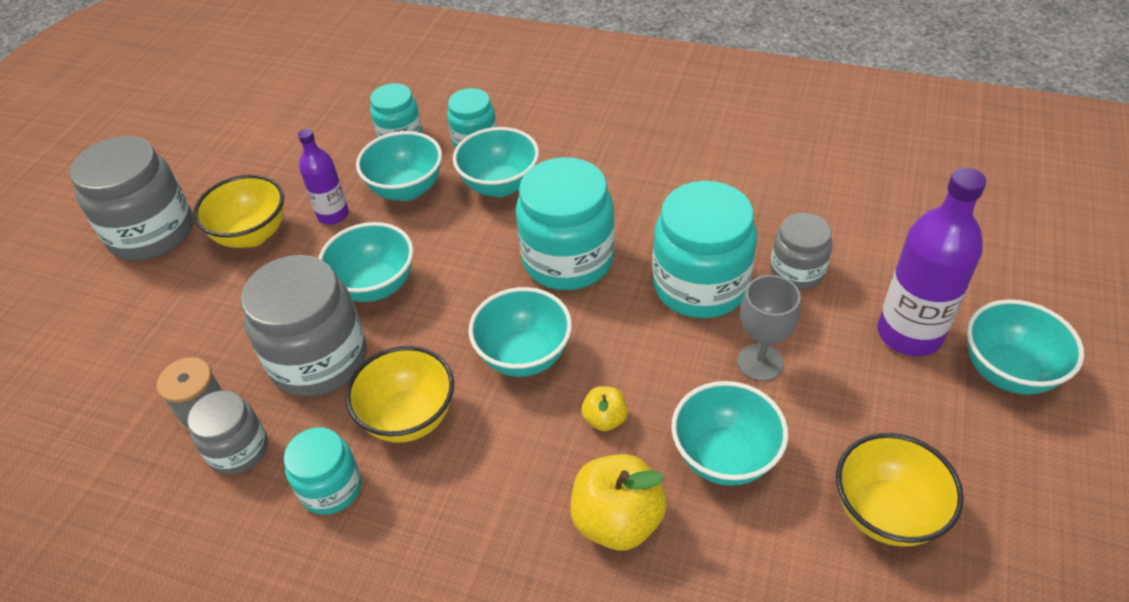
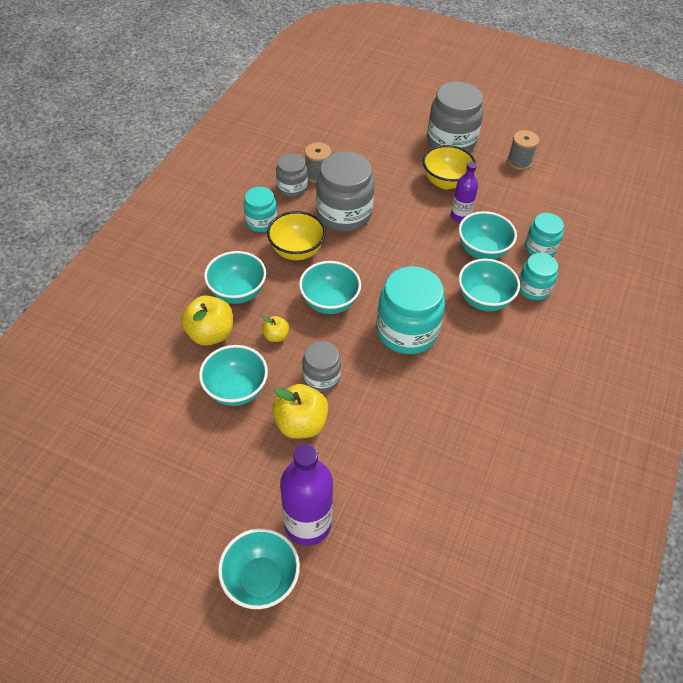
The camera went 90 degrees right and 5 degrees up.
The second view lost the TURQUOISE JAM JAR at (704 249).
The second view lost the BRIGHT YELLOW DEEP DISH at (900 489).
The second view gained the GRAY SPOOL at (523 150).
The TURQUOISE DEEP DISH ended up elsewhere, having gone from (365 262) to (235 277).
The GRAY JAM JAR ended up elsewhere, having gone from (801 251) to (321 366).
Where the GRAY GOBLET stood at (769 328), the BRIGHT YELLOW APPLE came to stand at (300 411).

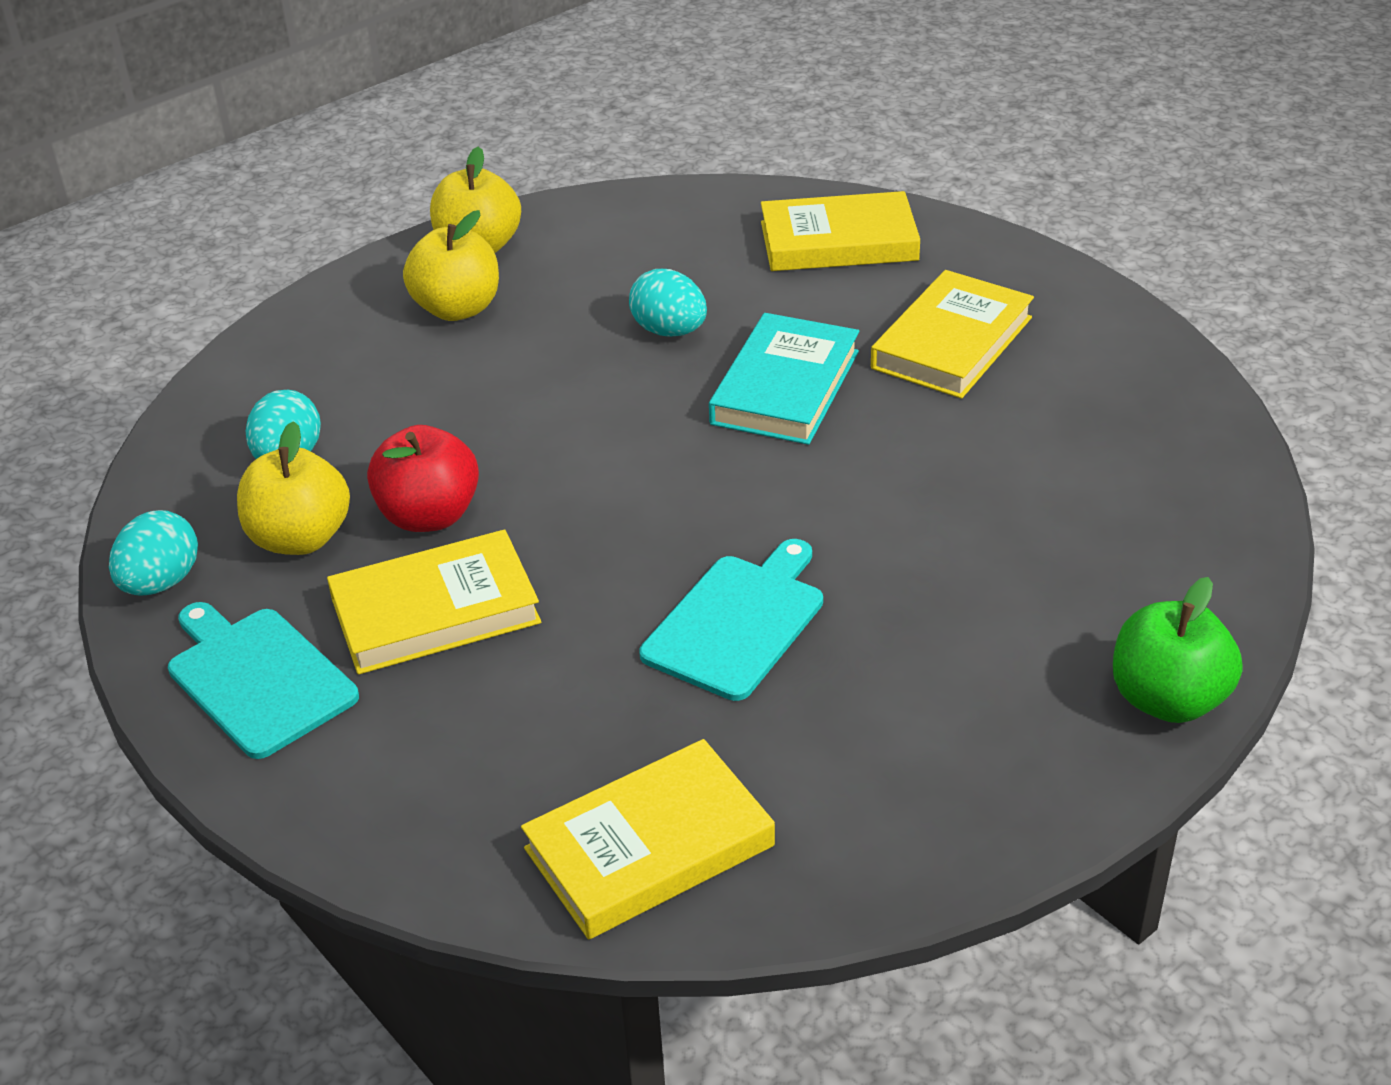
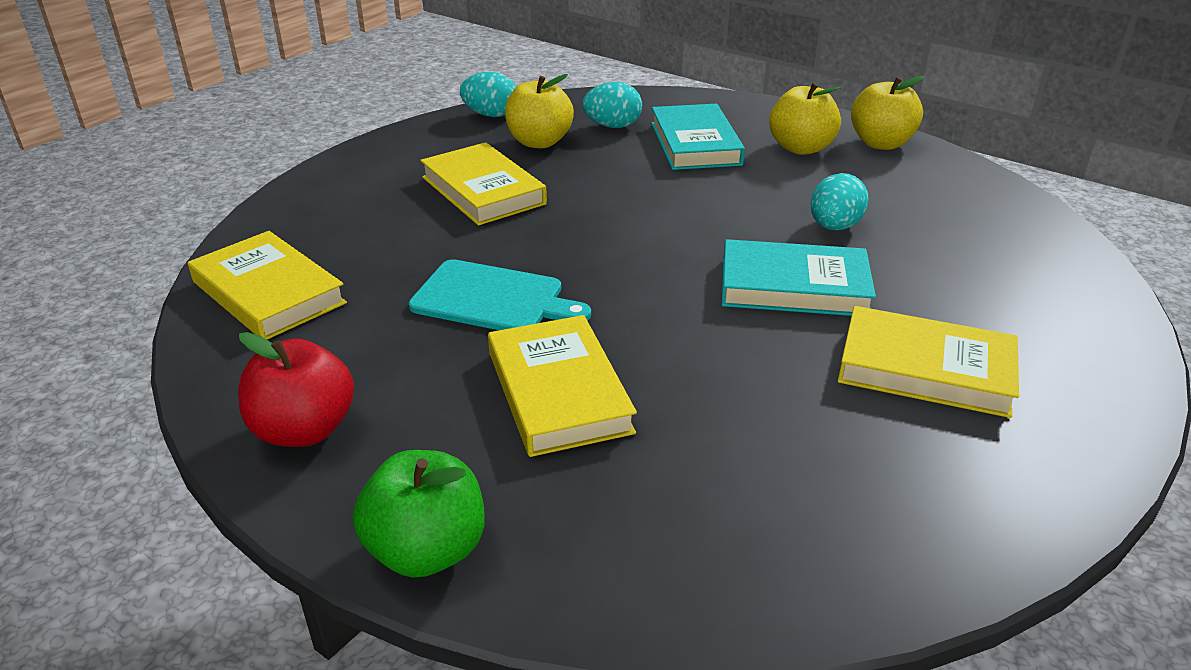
The camera went 75 degrees right and 5 degrees down.
The second view lost the TURQUOISE BREAD BOARD at (263 680).
The second view gained the TURQUOISE HARDBACK at (698 137).
The RED APPLE ended up elsewhere, having gone from (423 478) to (296 389).
The BRIGHT YELLOW HARDBACK ended up elsewhere, having gone from (840 231) to (562 386).

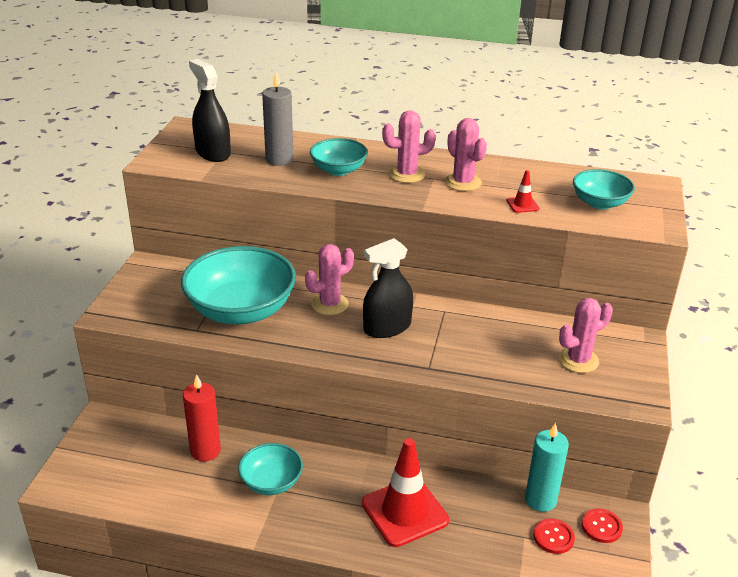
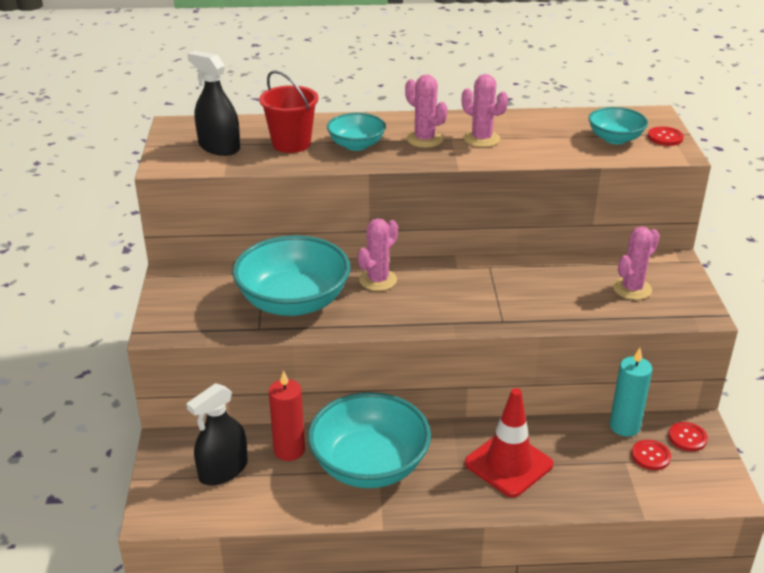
The camera went 15 degrees left and 0 degrees up.
The second view lost the RED ROAD CONE at (522 191).
The second view gained the RED BUTTON at (666 136).
The BLACK SPRAY CLEANER ended up elsewhere, having gone from (388 288) to (217 434).
Where the GRAY WAX CANDLE stood at (278 119), the RED SAND BUCKET came to stand at (288 111).
The ROSE-PINK CACTUS at (409 146) ended up facing another way, 75 degrees clockwise from before.
The size of the TURQUOISE DEEP DISH at (270 469) changed by a factor of 1.86.

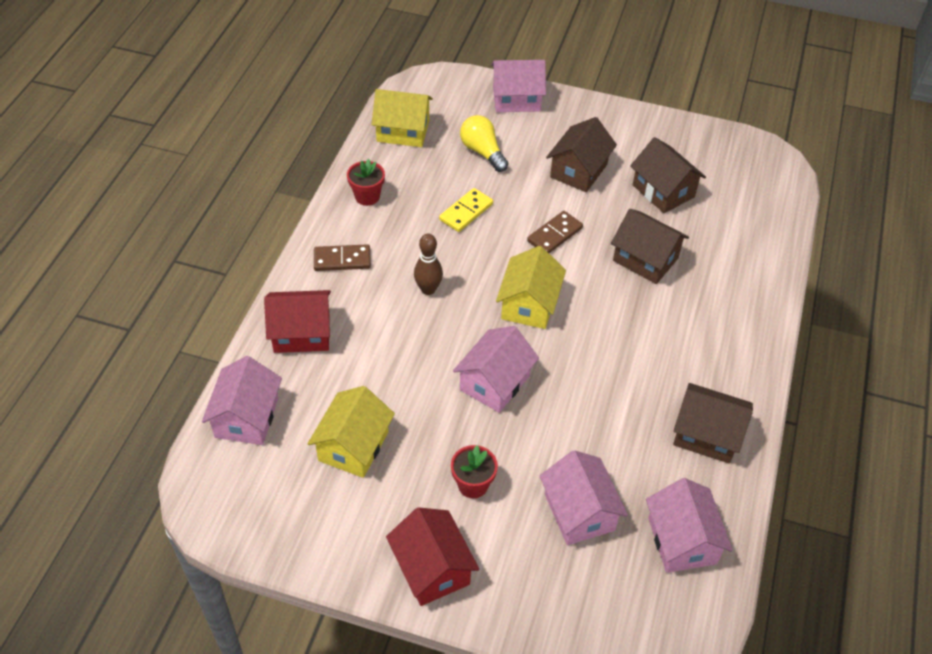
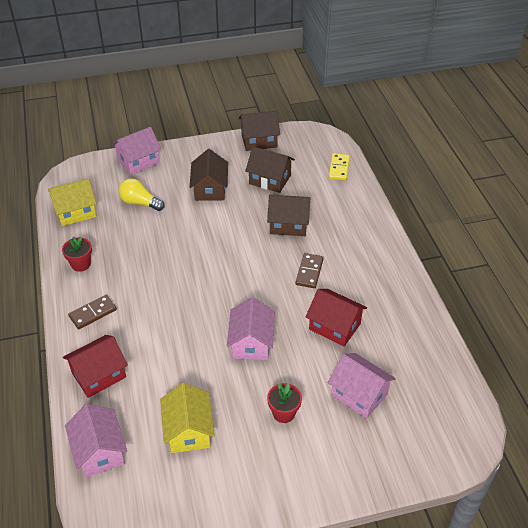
The camera went 30 degrees left and 5 degrees down.
The second view lost the RUSSET TENPIN at (428 264).
The second view lost the BRIGHT YELLOW COTTAGE at (531 287).
The second view lost the ROSE-PINK COTTAGE at (689 525).
The RED COTTAGE ended up elsewhere, having gone from (432 556) to (336 318).
The BRIGHT YELLOW DOMINO TILE ended up elsewhere, having gone from (466 210) to (339 167).
The RUSSET DOMINO TILE ended up elsewhere, having gone from (555 232) to (309 270).
The RUSSET COTTAGE ended up elsewhere, having gone from (713 423) to (259 131).

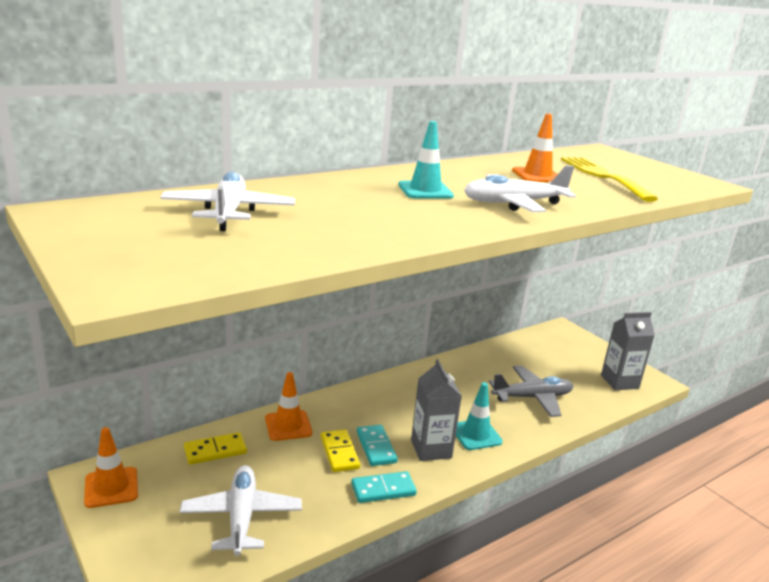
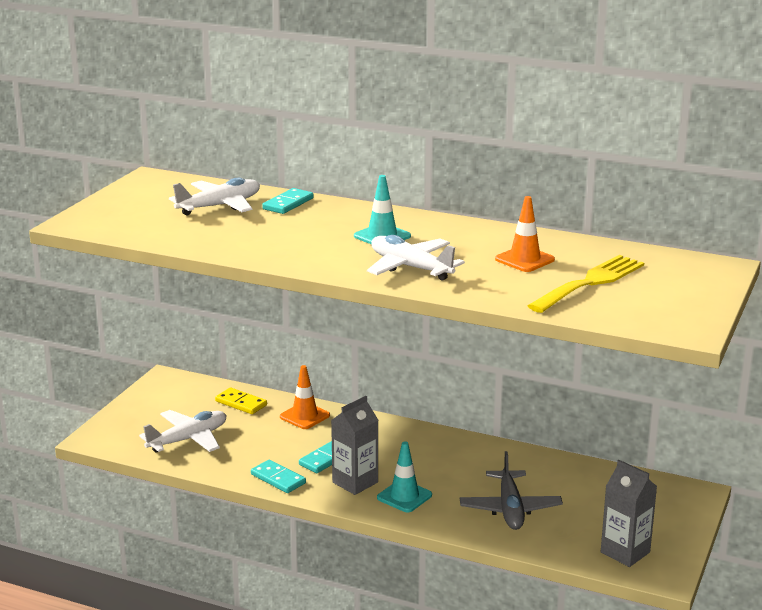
The camera went 60 degrees right and 0 degrees up.
The second view lost the ORANGE-COLOURED ROAD CONE at (111 467).
The second view lost the BRIGHT YELLOW DOMINO TILE at (340 450).
The second view gained the TURQUOISE DOMINO TILE at (288 201).
The GRAY AEROPLANE at (531 391) ended up facing another way, 45 degrees clockwise from before.

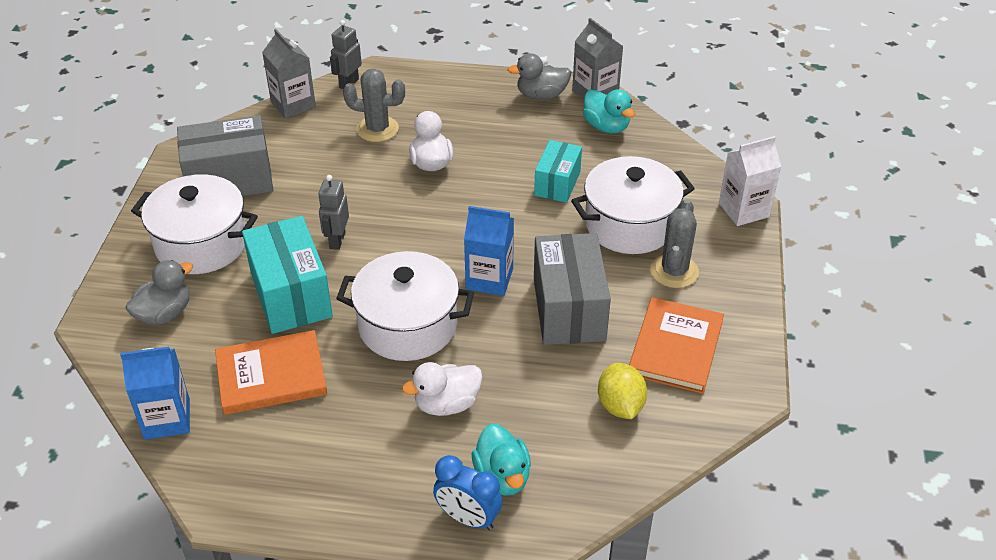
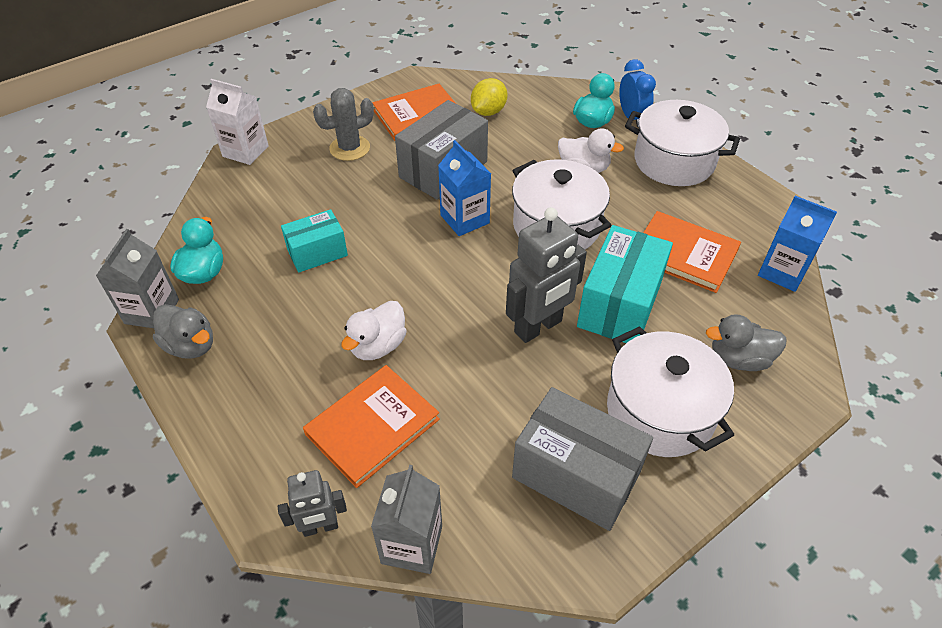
The camera went 135 degrees left and 5 degrees up.
The PURE WHITE COOKING POT ended up elsewhere, having gone from (633 205) to (682 143).
Where the GRAY CACTUS stood at (374 105), the ORANGE-COLOURED HARDBACK came to stand at (371 426).
The size of the GRAY ROBOT at (333 212) changed by a factor of 1.73.

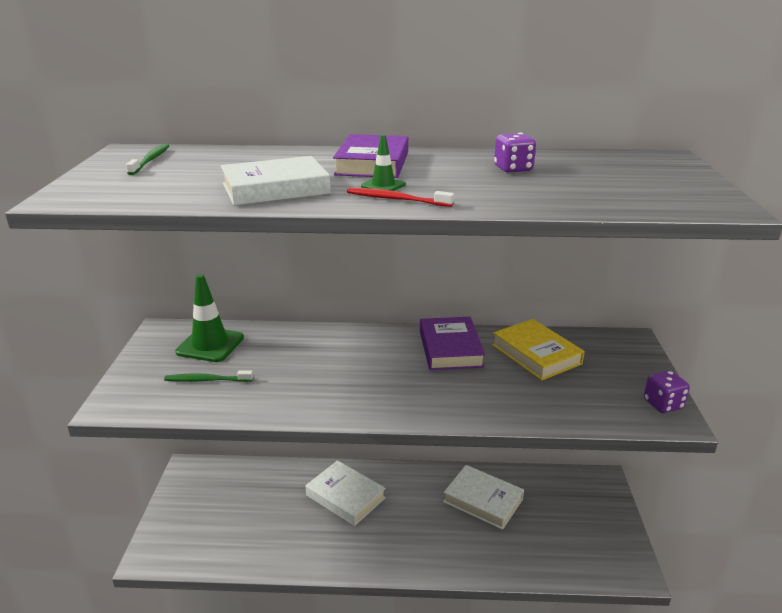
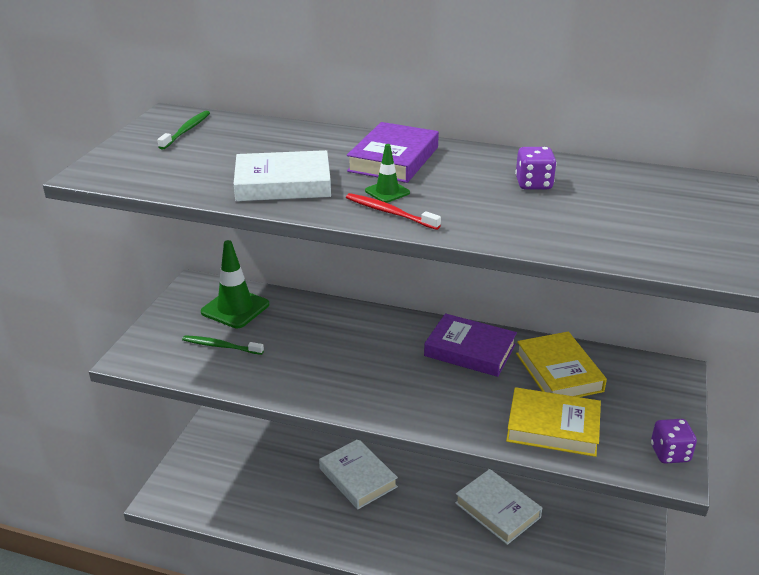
The camera went 15 degrees right and 5 degrees up.
The second view gained the BRIGHT YELLOW HARDBACK at (553 422).
The VIOLET HARDBACK at (452 343) ended up facing another way, 75 degrees counterclockwise from before.

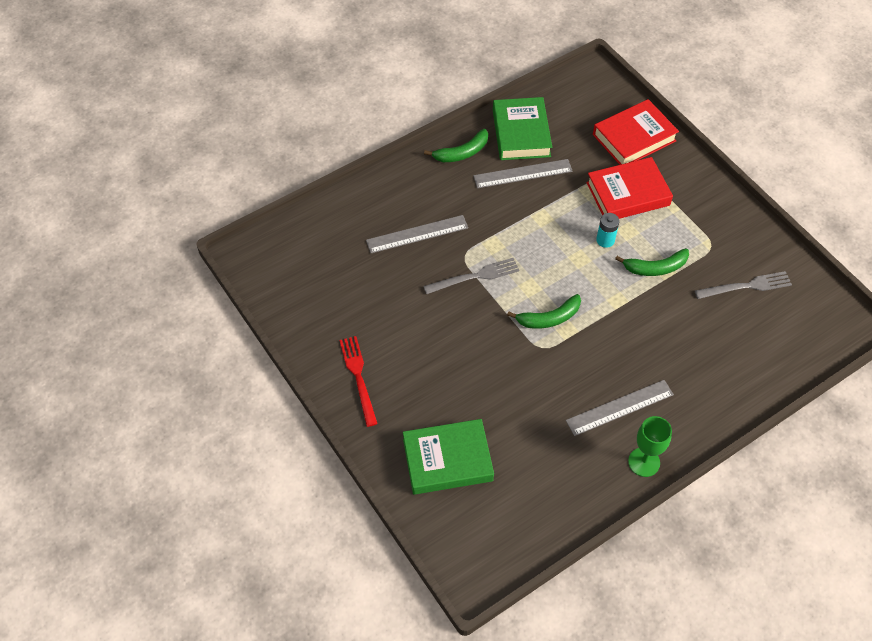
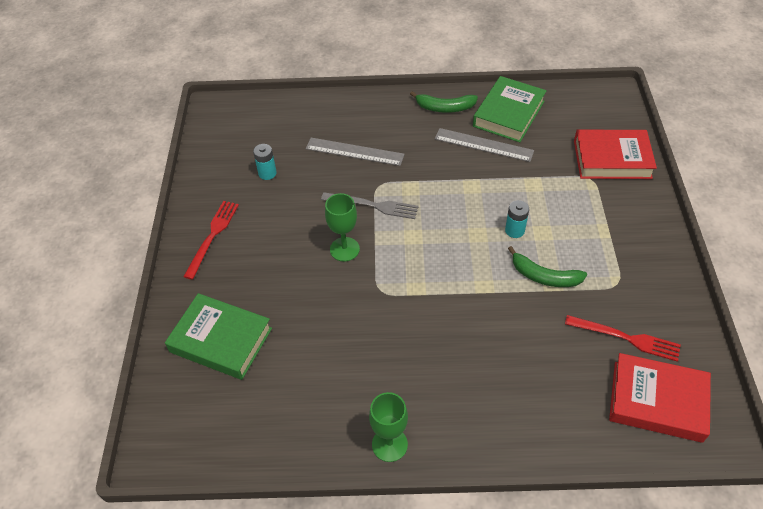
The camera went 35 degrees right and 5 degrees down.
The second view lost the EMERALD BANANA FRUIT at (544 311).
The second view lost the GRAY RULER at (620 408).
The second view gained the TURQUOISE POWER CELL at (265 162).
The second view gained the EMERALD GOBLET at (342 227).
The RED HARDBACK ended up elsewhere, having gone from (629 188) to (660 398).
What was the GRAY TABLE FORK at (743 285) turned into the RED TABLE FORK at (623 338).

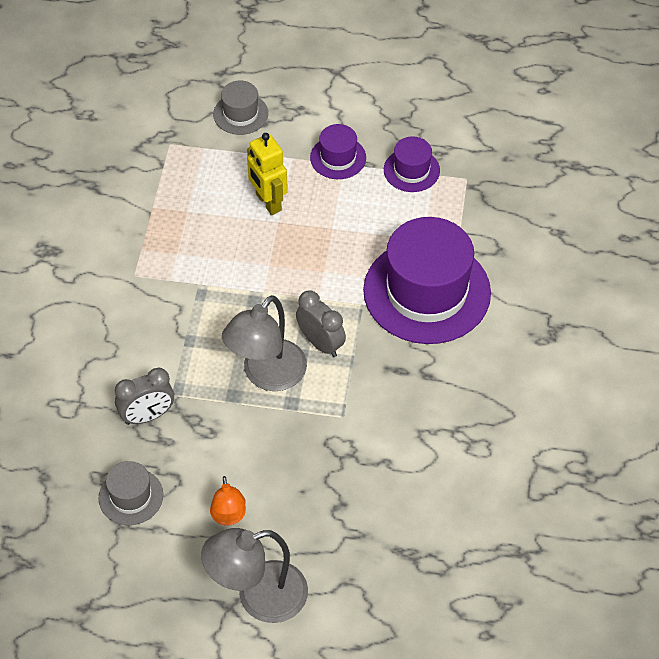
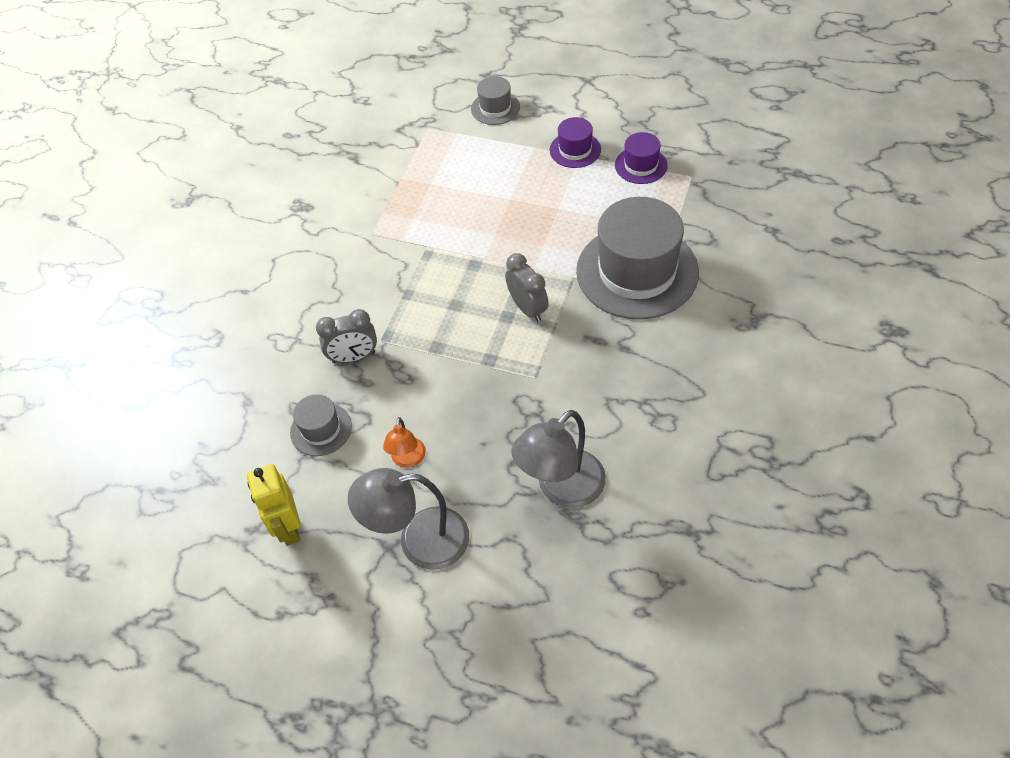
The camera went 15 degrees right and 0 degrees up.
The GRAY DESK LAMP ended up elsewhere, having gone from (264 343) to (558 459).
The BRIGHT YELLOW ROBOT ended up elsewhere, having gone from (267 174) to (274 505).
What was the VIOLET HAT at (427 280) turned into the GRAY HAT at (637 258).

